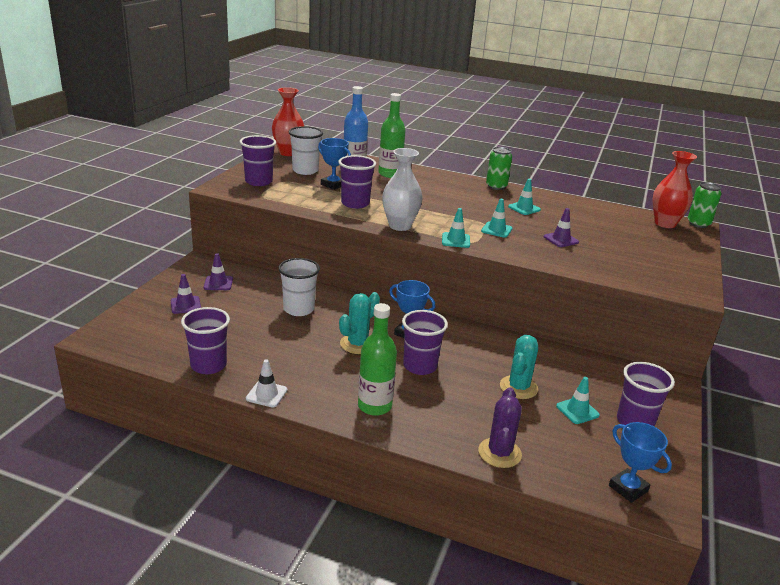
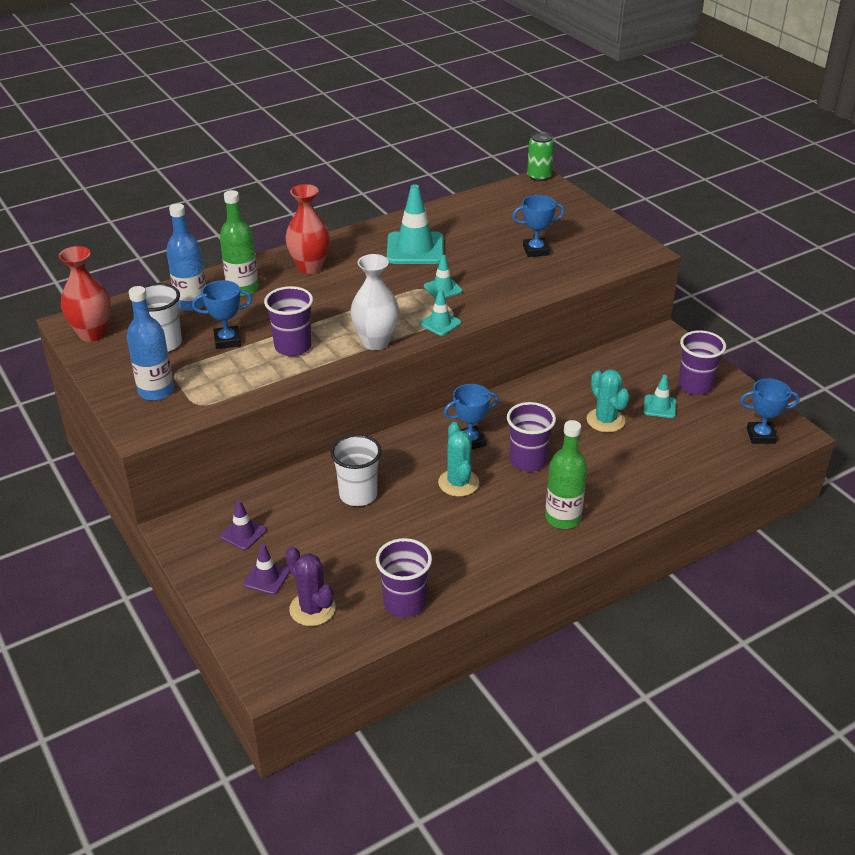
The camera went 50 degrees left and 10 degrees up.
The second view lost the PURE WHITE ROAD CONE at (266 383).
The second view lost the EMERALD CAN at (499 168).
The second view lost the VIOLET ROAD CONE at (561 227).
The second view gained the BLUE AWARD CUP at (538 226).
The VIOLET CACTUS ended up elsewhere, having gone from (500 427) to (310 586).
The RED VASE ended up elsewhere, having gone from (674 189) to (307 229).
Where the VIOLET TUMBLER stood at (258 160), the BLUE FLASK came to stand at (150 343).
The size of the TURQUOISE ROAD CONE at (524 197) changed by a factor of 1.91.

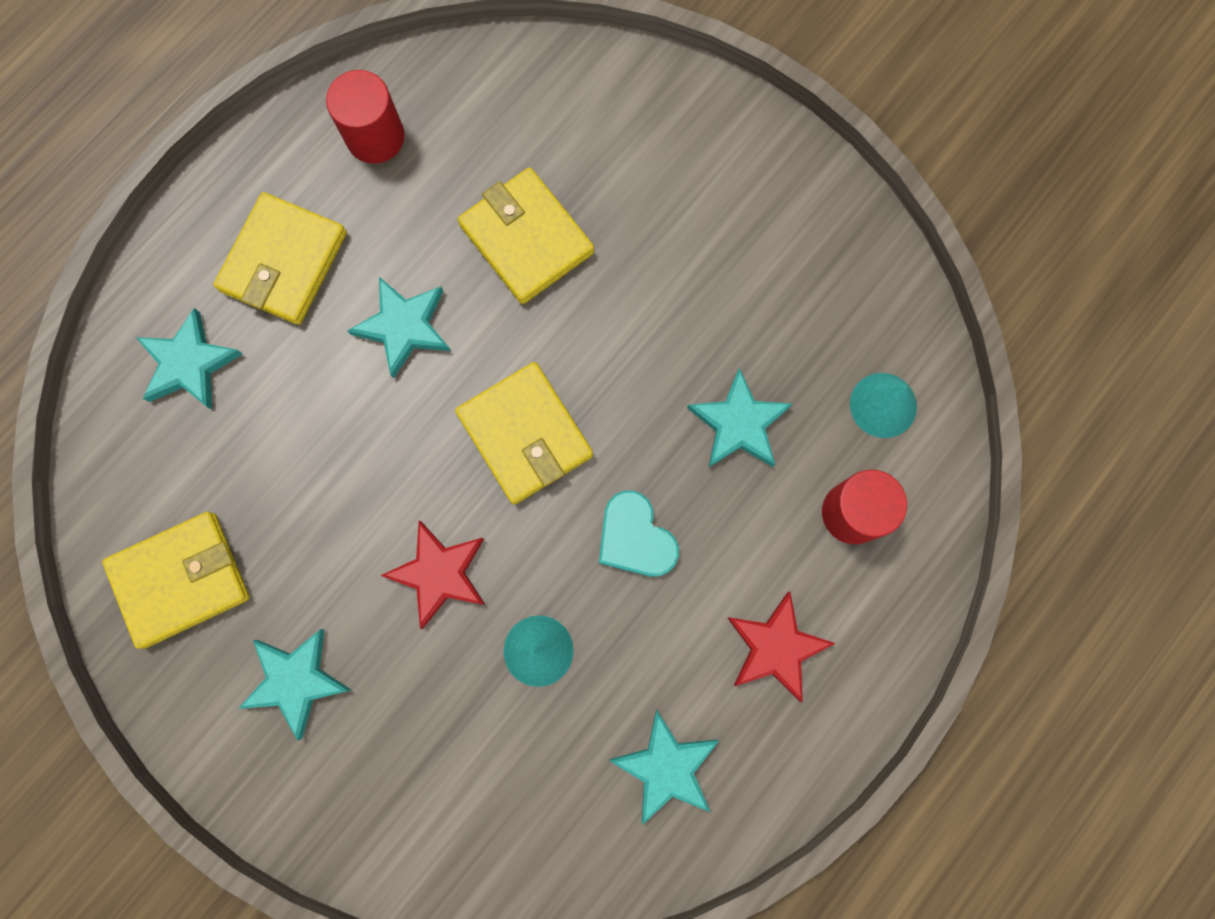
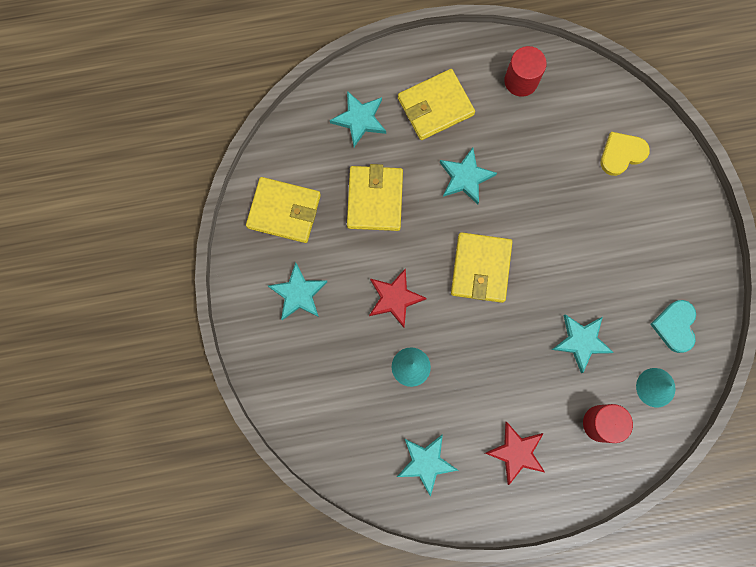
The camera went 40 degrees right and 0 degrees up.
The second view gained the BRIGHT YELLOW HEART at (625 154).
The BRIGHT YELLOW CARD WALLET ended up elsewhere, having gone from (526 235) to (375 197).
The TURQUOISE HEART ended up elsewhere, having gone from (639 534) to (673 326).

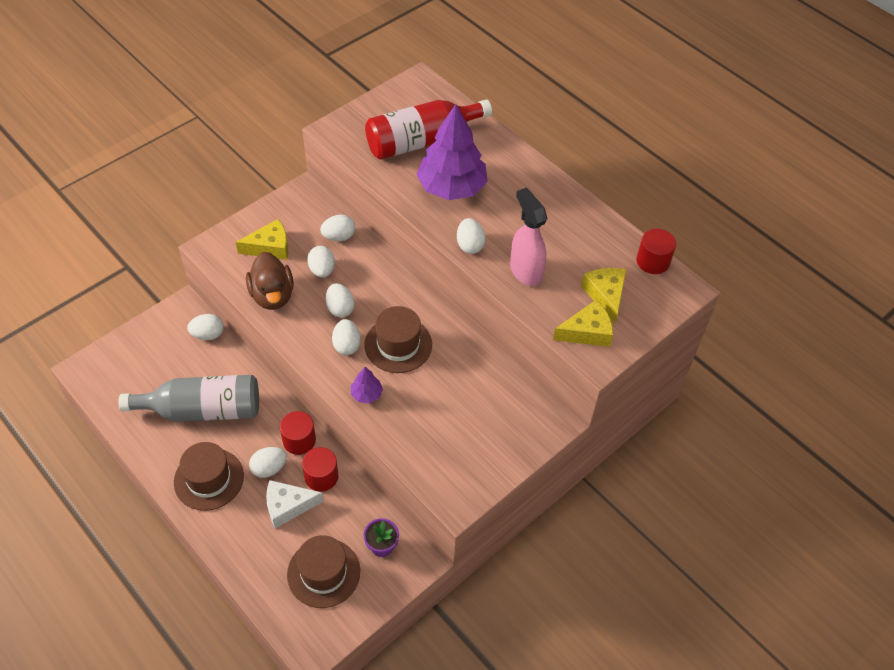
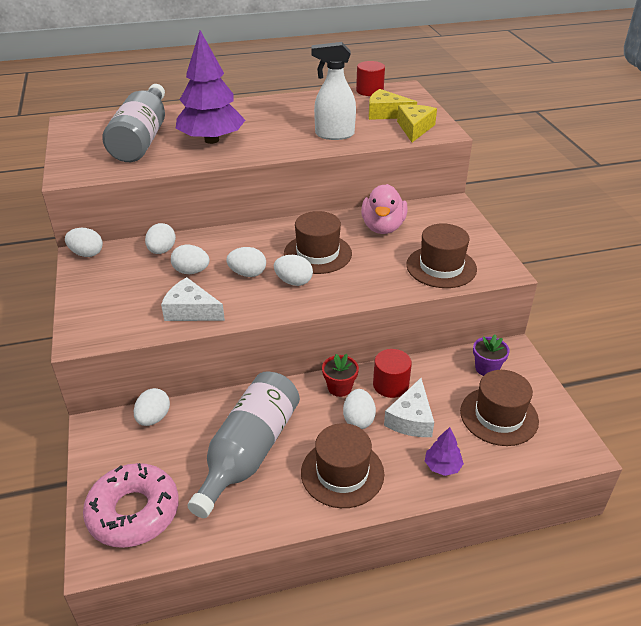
The camera went 60 degrees left and 15 degrees down.
The second view lost the BRIGHT YELLOW CHEESE WEDGE at (262 239).
The second view gained the ROSE-PINK GLAZED DONUT at (131 505).
The second view gained the ROSE-PINK RUBBER DUCK at (384 209).
The second view gained the RUSSET HAT at (441 255).
The VIOLET TREE ended up elsewhere, having gone from (367 385) to (444 451).
The PURE WHITE EGG ended up elsewhere, having gone from (471 236) to (84 242).
Where the RUSSET RUBBER DUCK stood at (270 281), the PURE WHITE CHEESE WEDGE came to stand at (193 299).
Where the RED SOLID CYLINDER stood at (298 433), the RED FLOWER POT came to stand at (340 375).
What was the RED FLASK at (428 129) turned into the GRAY FLASK at (133 123).
What was the ROSE-PINK SPRAY CLEANER at (528 237) turned into the PURE WHITE SPRAY CLEANER at (334 91).

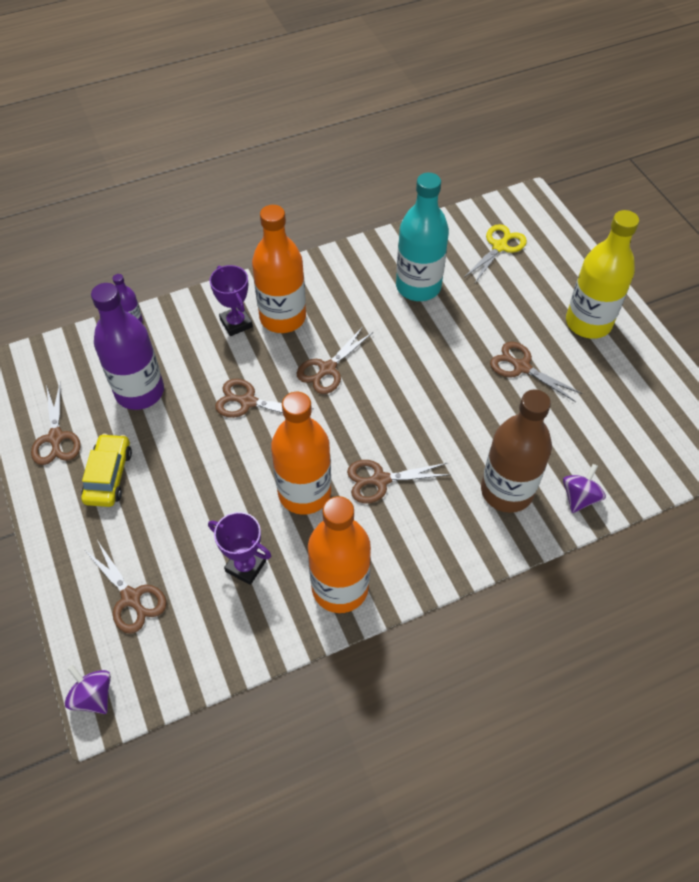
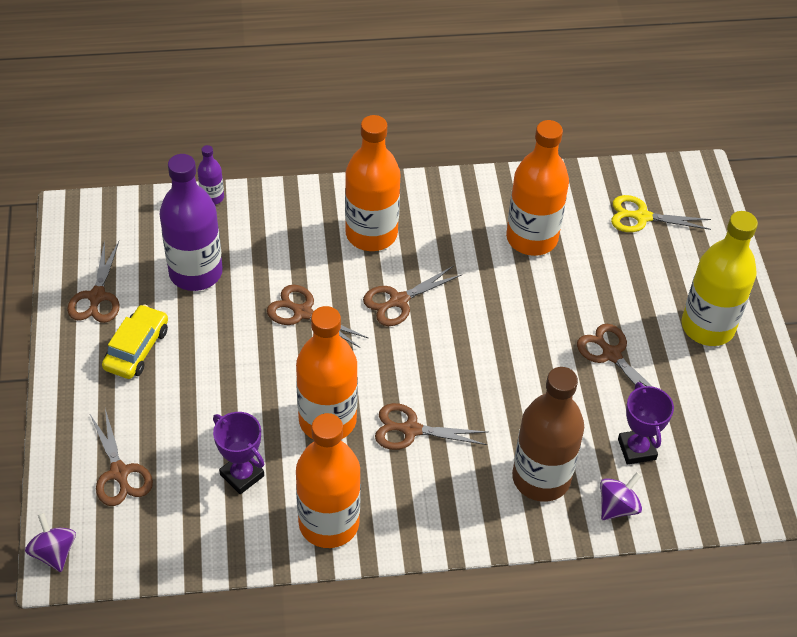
The camera went 15 degrees right and 5 degrees down.
The VIOLET AWARD CUP ended up elsewhere, having gone from (231 300) to (646 423).
What was the TURQUOISE FLASK at (422 237) turned into the ORANGE-COLOURED FLASK at (537 188).
The BRIGHT YELLOW PAIR OF SCISSORS at (496 253) ended up facing another way, 135 degrees counterclockwise from before.

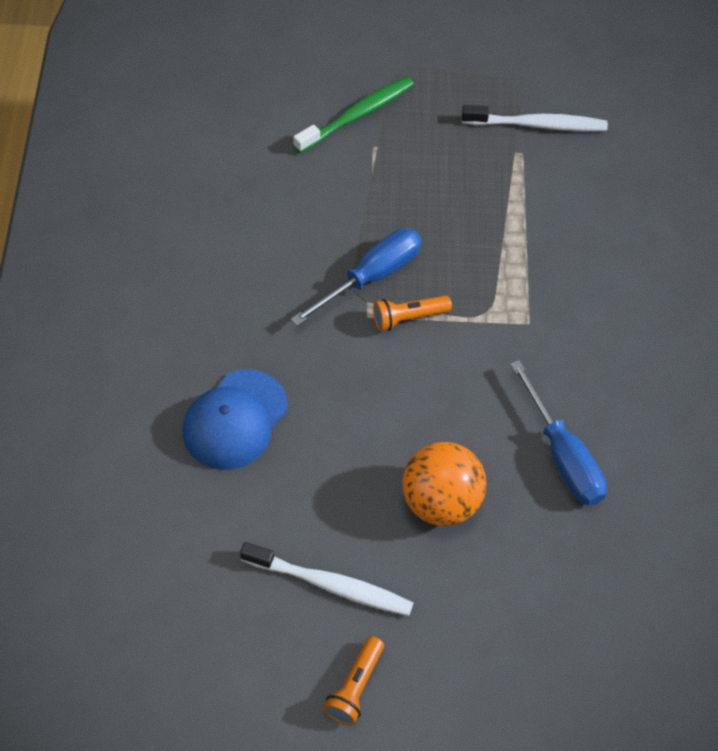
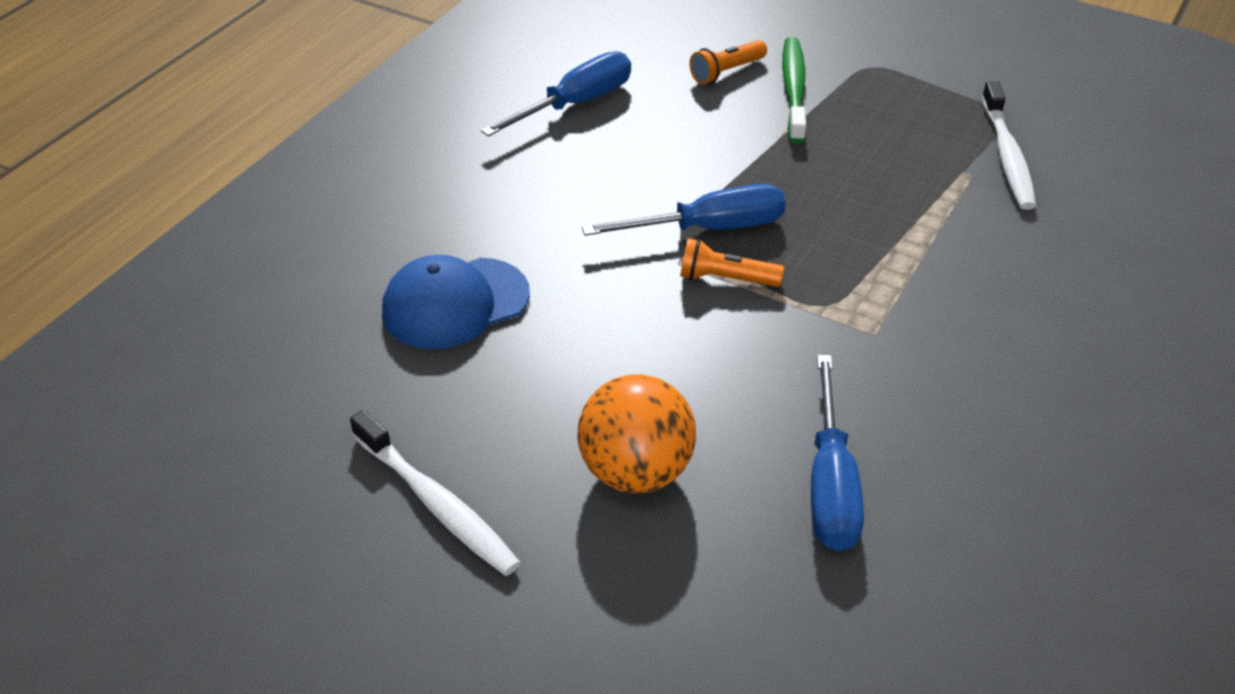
The camera went 30 degrees right and 15 degrees down.
The second view gained the BLUE SCREWDRIVER at (556 94).
The ORANGE-COLOURED TORCH ended up elsewhere, having gone from (353 681) to (728 62).
The EMERALD TOOTH BRUSH at (353 115) ended up facing another way, 75 degrees counterclockwise from before.
The PURE WHITE TOOTH BRUSH at (535 118) ended up facing another way, 60 degrees clockwise from before.

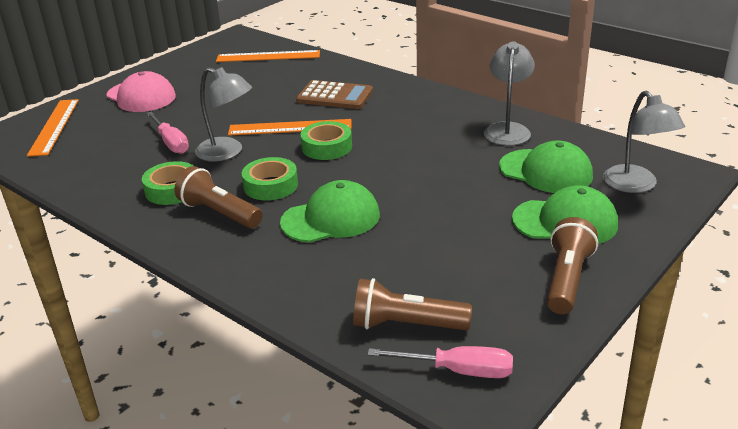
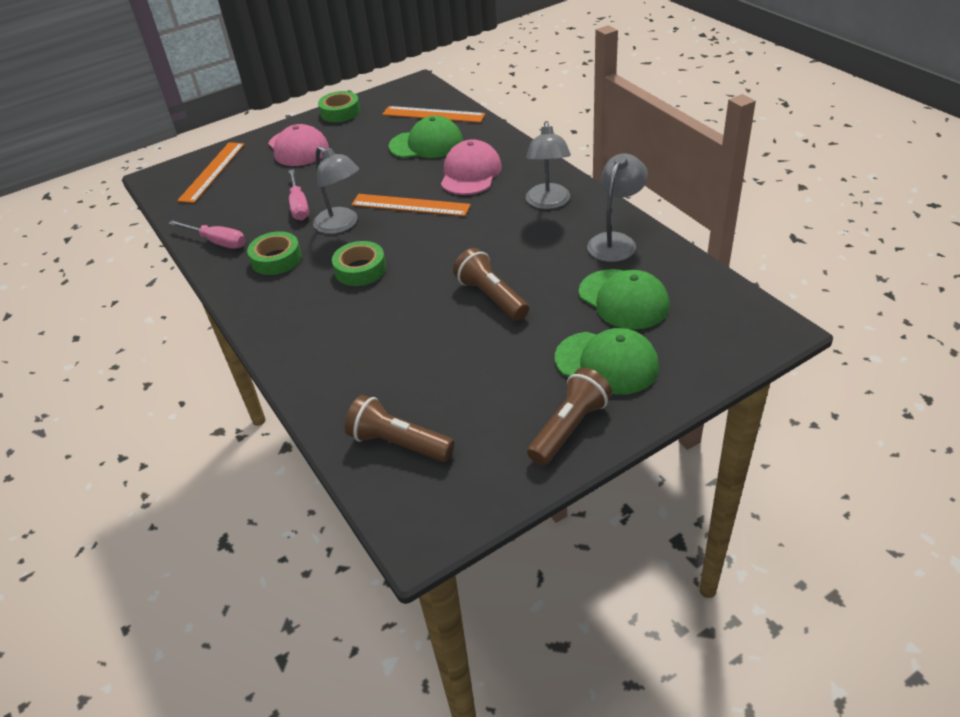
The camera went 20 degrees right and 10 degrees up.
The RUSSET TORCH ended up elsewhere, having gone from (218 197) to (491 284).
The EMERALD CAP ended up elsewhere, having gone from (330 211) to (425 137).
The EMERALD ROLL OF TAPE ended up elsewhere, having gone from (326 140) to (339 106).
The ROSE-PINK SCREWDRIVER ended up elsewhere, having gone from (440 362) to (207 234).
The GRAY DESK LAMP ended up elsewhere, having gone from (644 142) to (548 165).
Where the RUSSET ADDING MACHINE stood at (334 94), the ROSE-PINK CAP came to stand at (471 167).

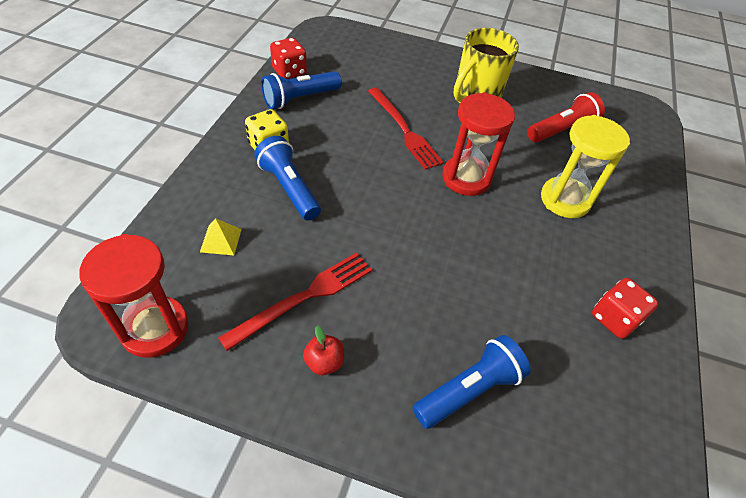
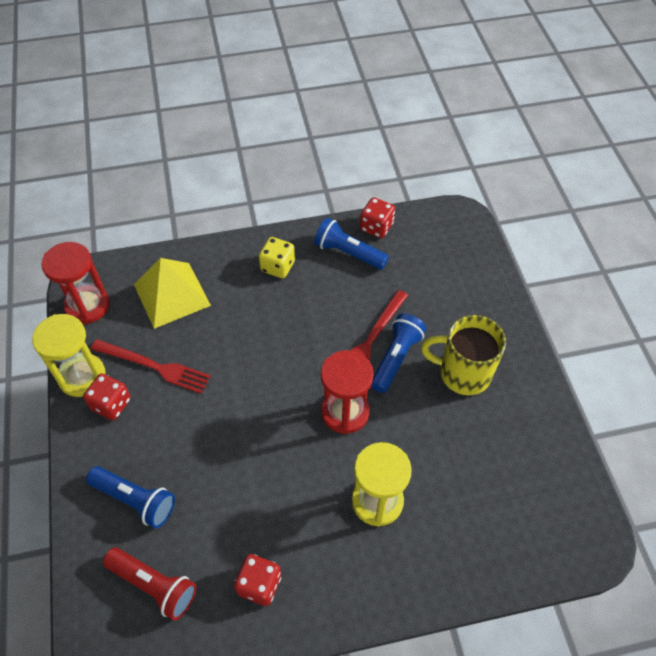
The camera went 65 degrees right and 5 degrees up.
The second view gained the BRIGHT YELLOW SAND TIMER at (69 355).
The BLUE TORCH ended up elsewhere, having gone from (287 178) to (398 353).
The RED TORCH ended up elsewhere, having gone from (566 117) to (150 584).
Where the RED APPLE stood at (323 350), the RED DICE came to stand at (107 396).
The size of the BRIGHT YELLOW PYRAMID at (221 237) changed by a factor of 2.31.

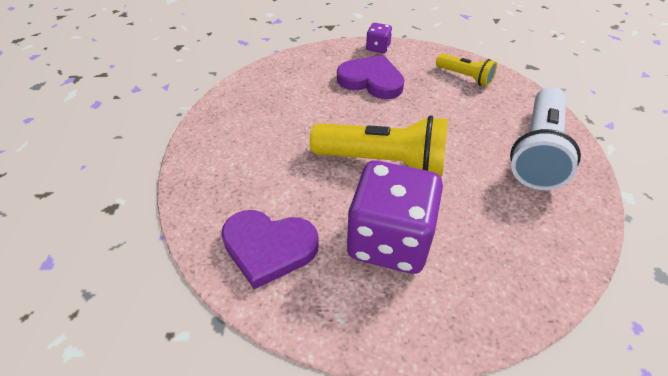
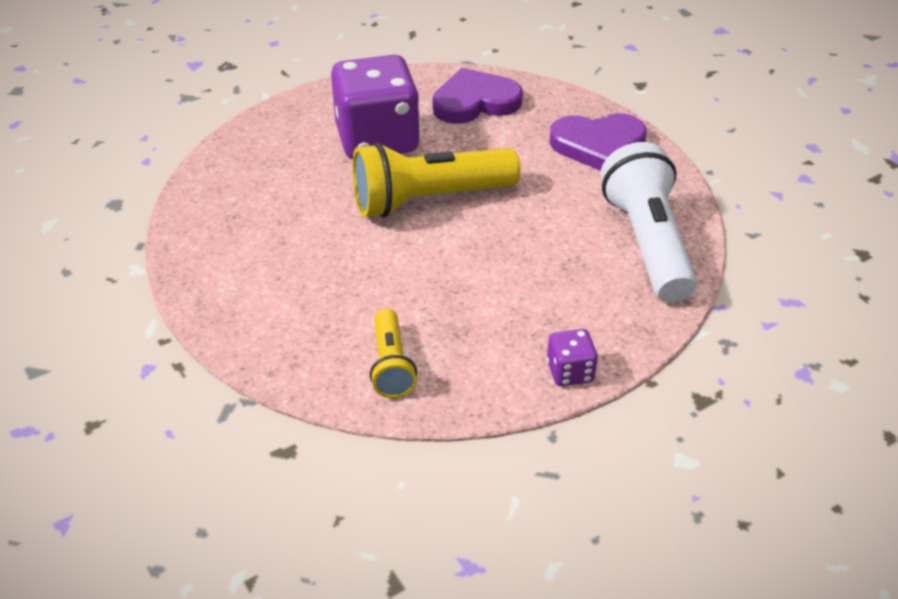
The camera went 150 degrees right and 5 degrees down.
The VIOLET HEART ended up elsewhere, having gone from (371 77) to (598 142).
The PURE WHITE TORCH ended up elsewhere, having gone from (545 138) to (649 222).
The BRIGHT YELLOW TORCH at (466 70) ended up facing another way, 105 degrees counterclockwise from before.

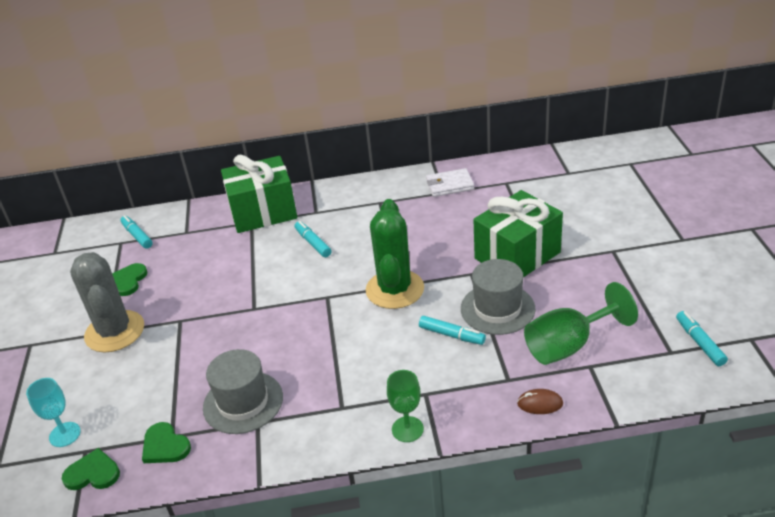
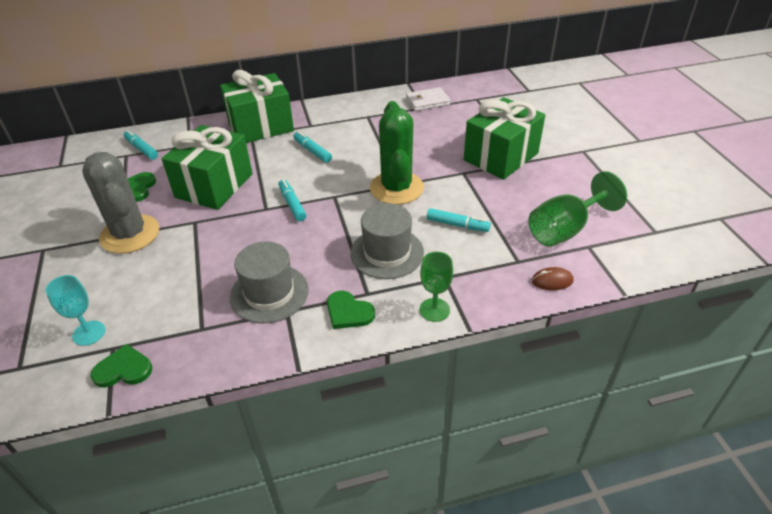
The camera went 10 degrees left and 5 degrees up.
The second view gained the EMERALD PRESENT at (207 167).
The EMERALD HEART ended up elsewhere, having gone from (166 442) to (351 310).
The GRAY HAT ended up elsewhere, having gone from (498 297) to (387 241).
The TURQUOISE MARKER ended up elsewhere, having gone from (702 338) to (292 200).

